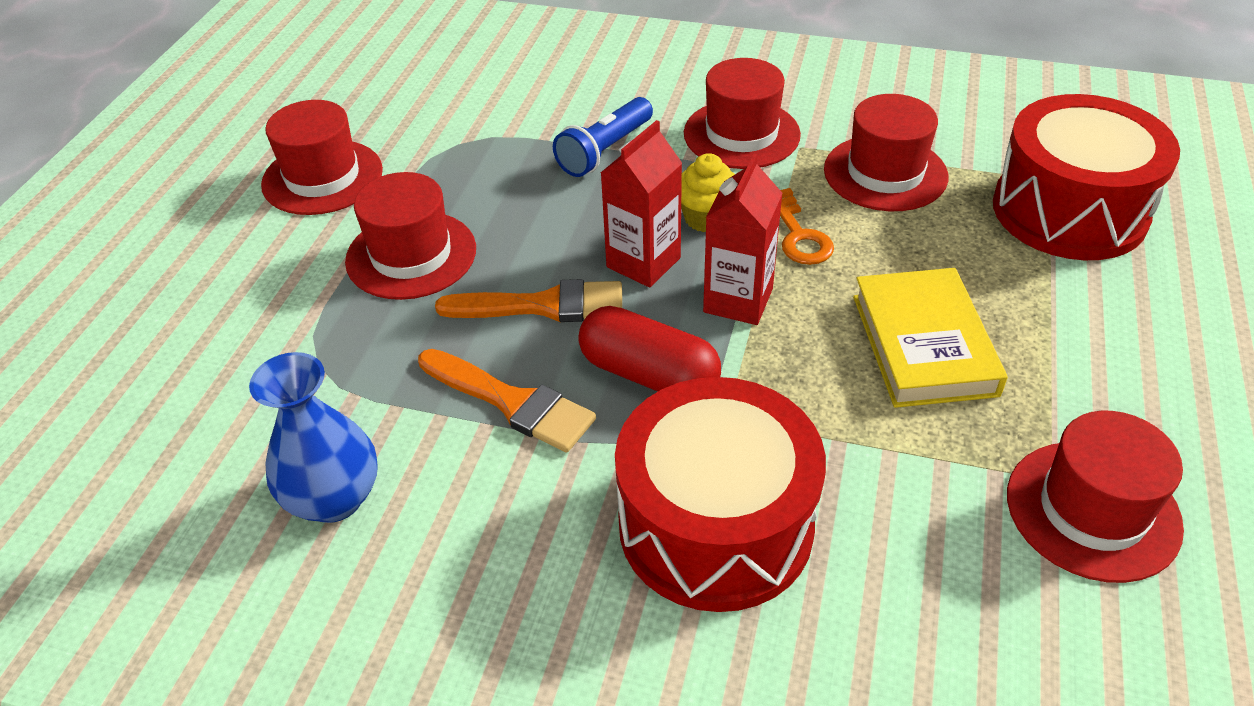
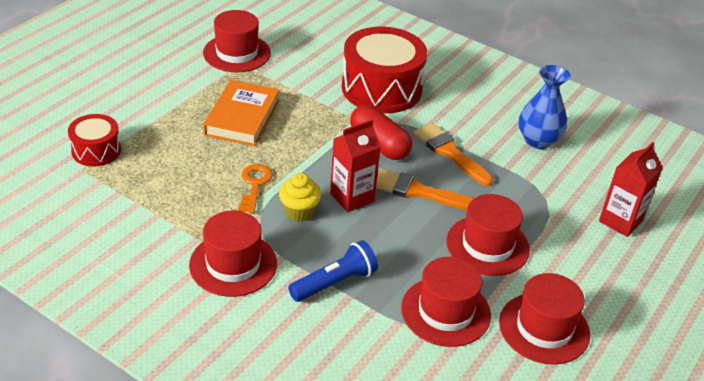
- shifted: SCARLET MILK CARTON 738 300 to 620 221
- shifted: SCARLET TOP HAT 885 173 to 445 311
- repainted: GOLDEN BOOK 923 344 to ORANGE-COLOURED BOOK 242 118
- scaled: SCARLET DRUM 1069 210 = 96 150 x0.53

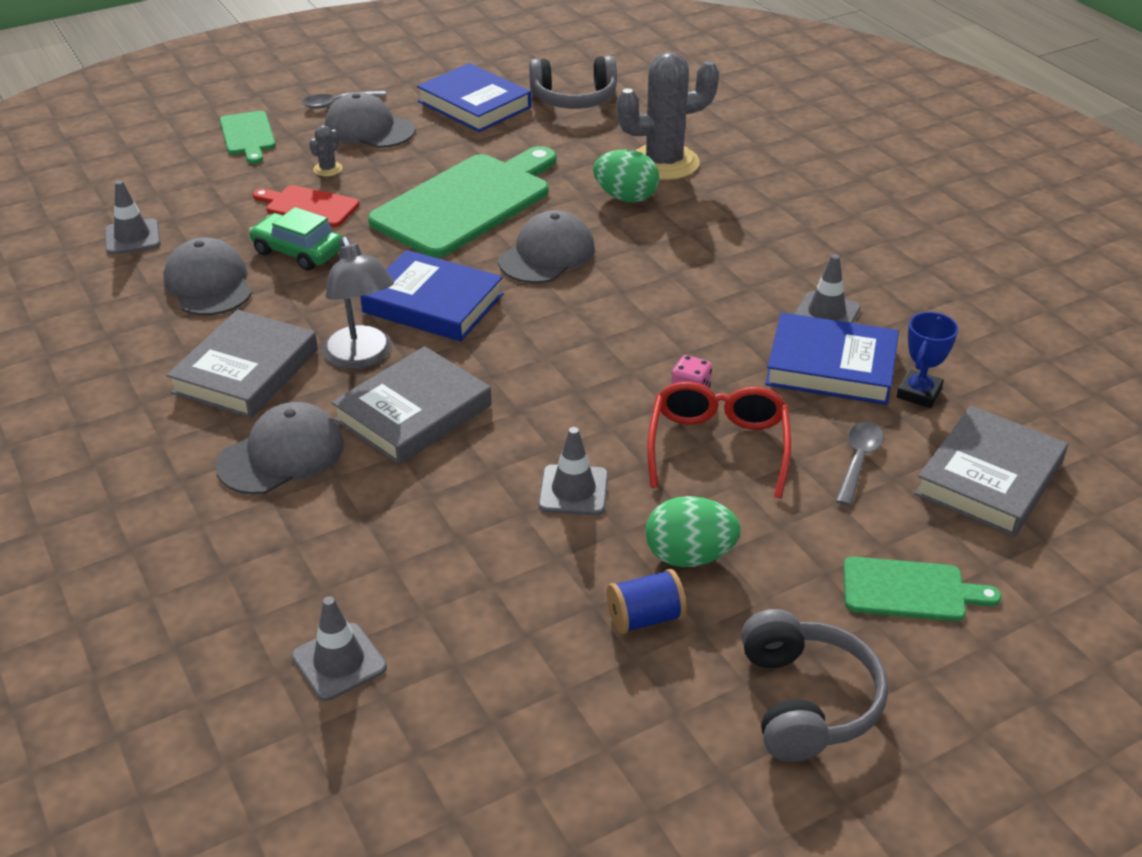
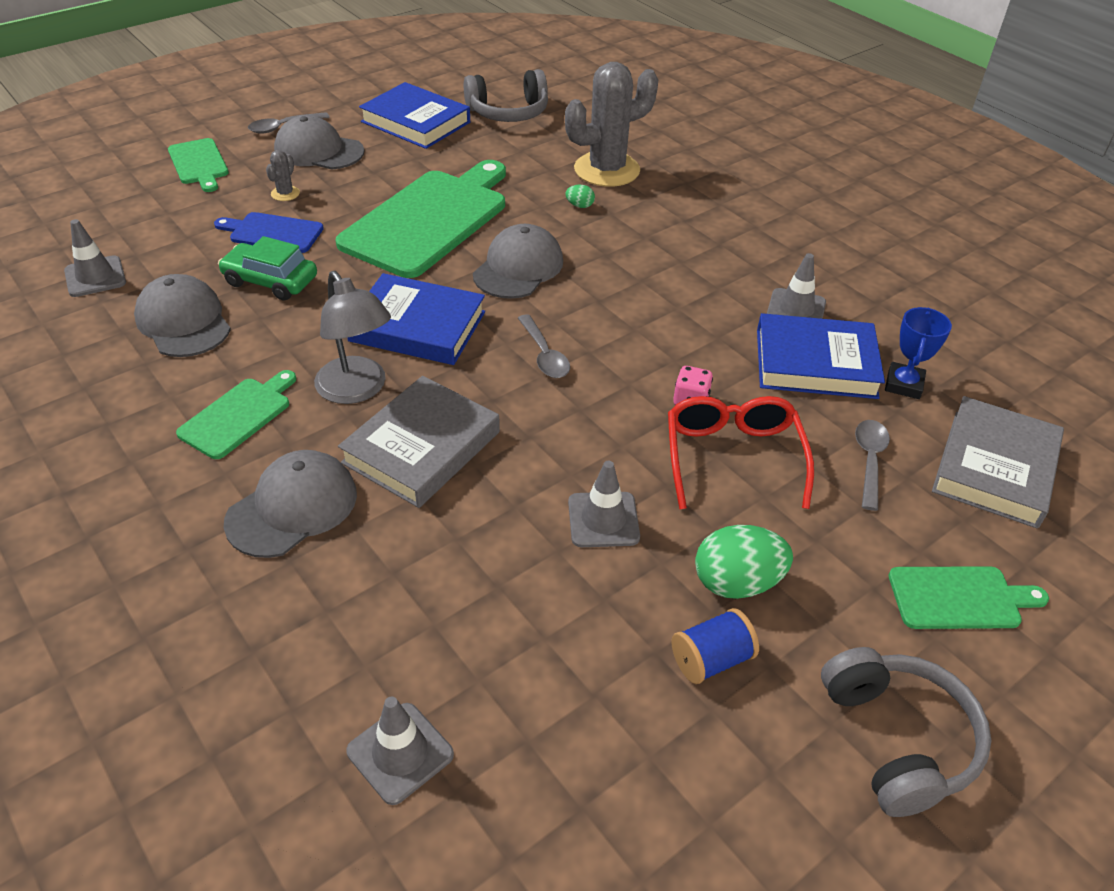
- swapped: GREY BOOK 246 371 to EMERALD CUTTING BOARD 238 415
- repainted: SCARLET CUTTING BOARD 309 206 to ROYAL BLUE CUTTING BOARD 273 233
- scaled: EMERALD EGG SHAPE 626 197 = 579 206 x0.47
- new: GREY TEASPOON 544 355

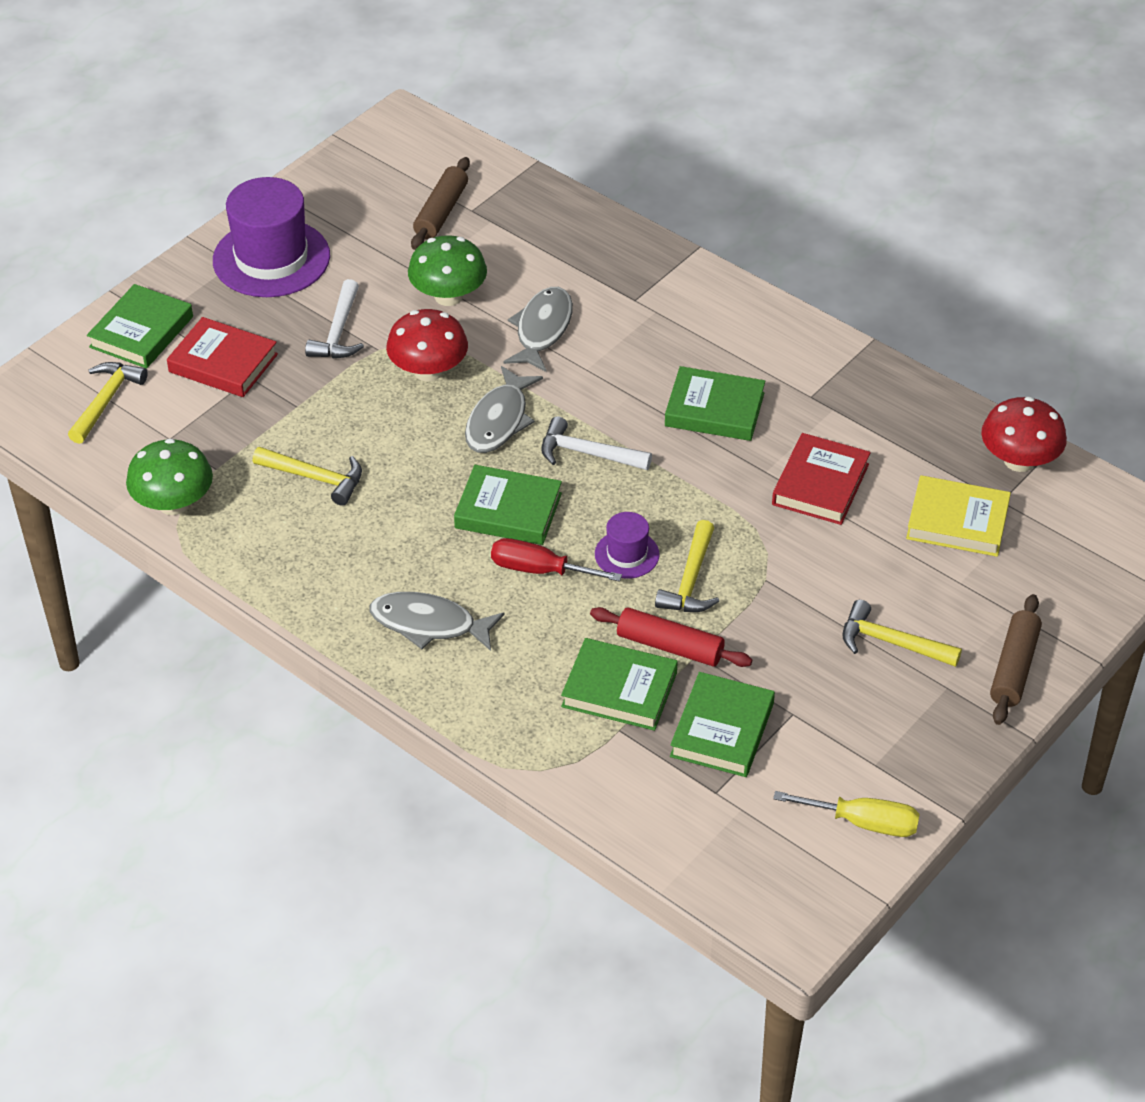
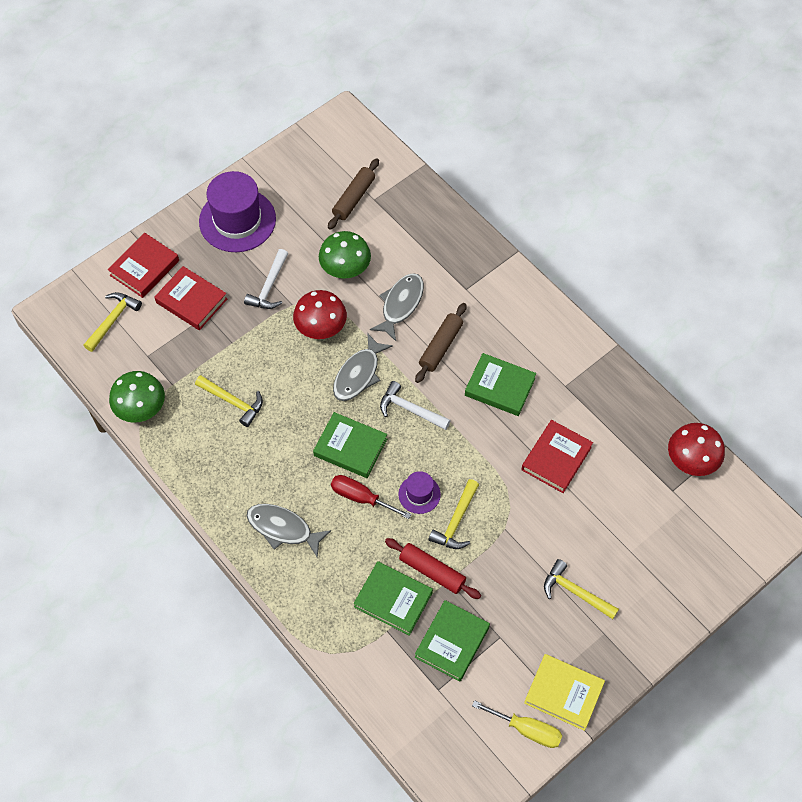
- repainted: EMERALD BOOK 141 332 to SCARLET BOOK 144 268
- shifted: GOLDEN BOOK 957 521 to 563 693
- shifted: DARK BROWN PASTRY ROLLER 1014 667 to 440 346

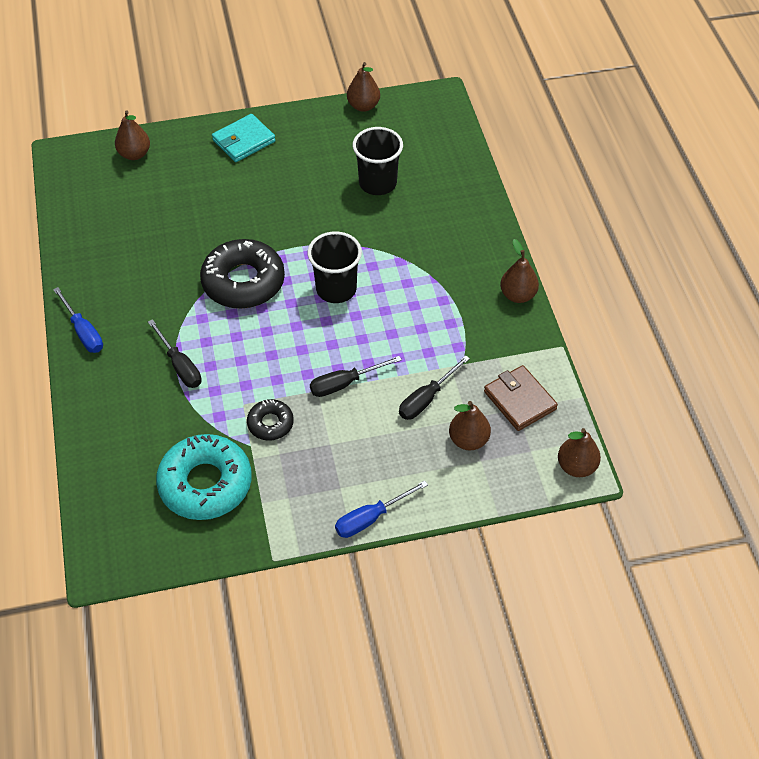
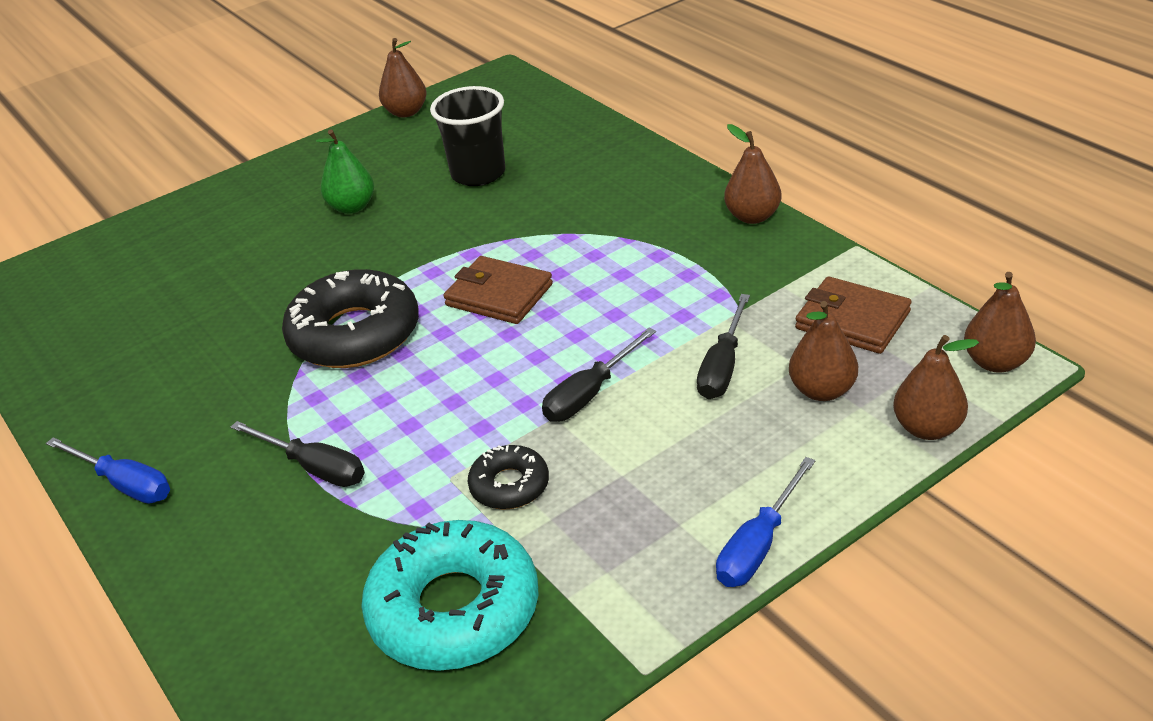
- shifted: DARK BROWN TOY PEAR 134 154 to 927 428
- gone: TURQUOISE BILLFOLD 244 141
- swapped: EBONY BEAKER 336 289 to DARK BROWN BILLFOLD 499 295
- new: EMERALD TOY PEAR 352 207

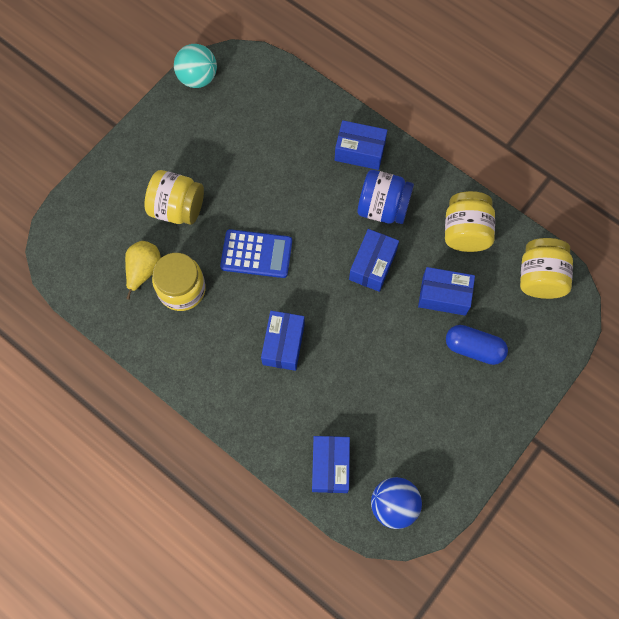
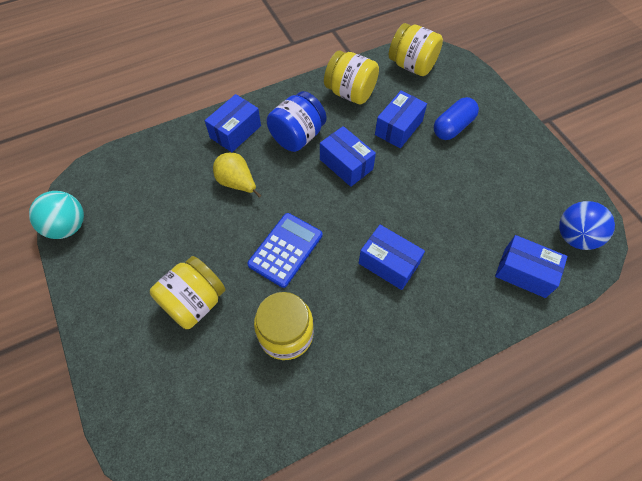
- shifted: GOLDEN TOY PEAR 144 270 to 237 183

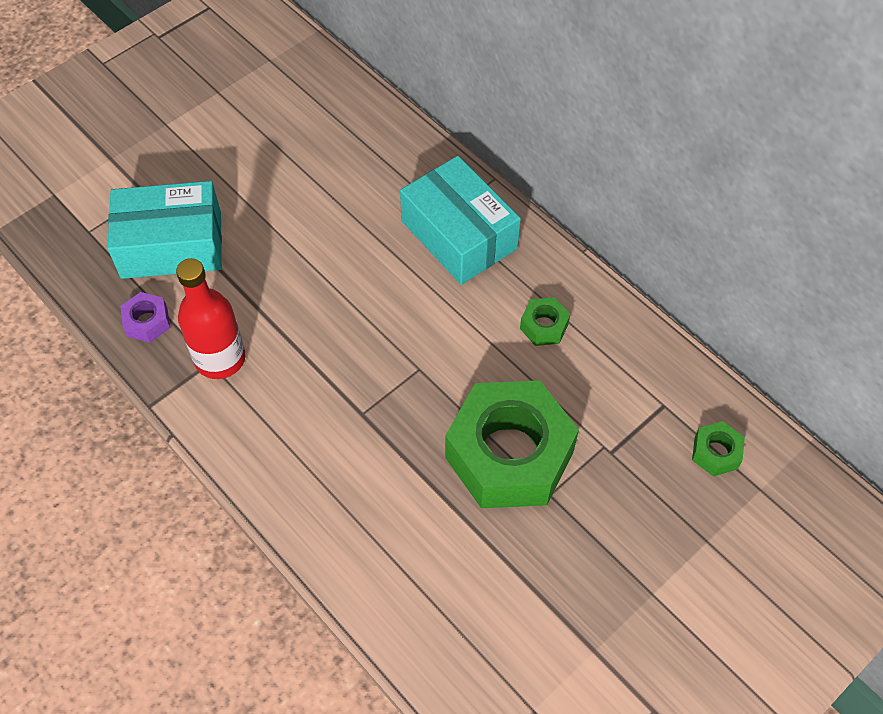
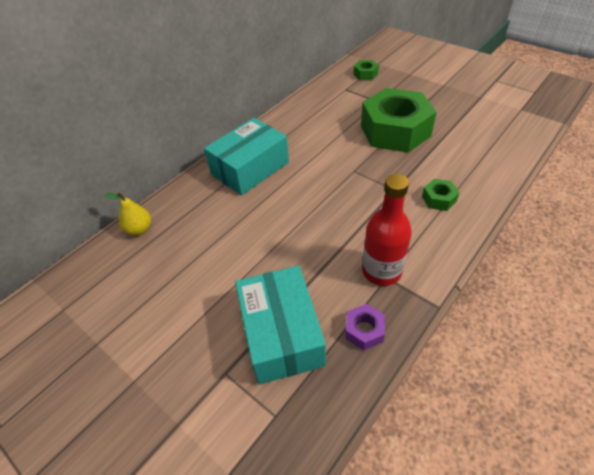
- shifted: EMERALD NUT 544 326 to 438 199
- new: GOLDEN TOY PEAR 139 229

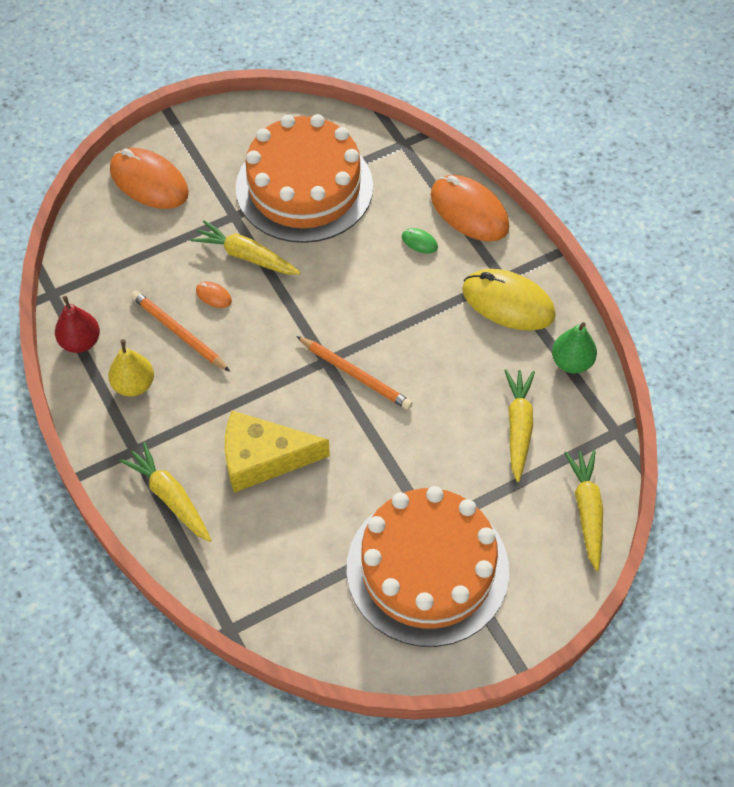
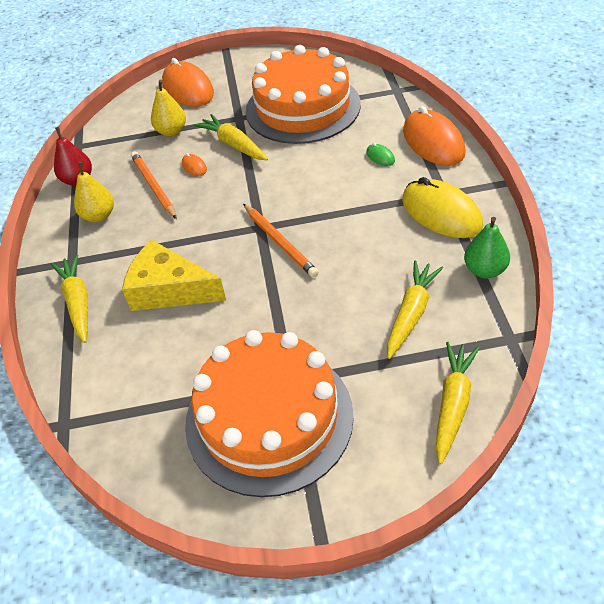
- new: GOLDEN TOY PEAR 171 131

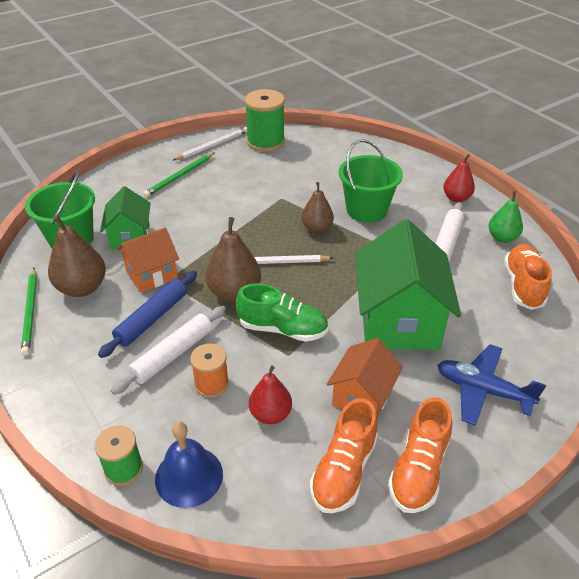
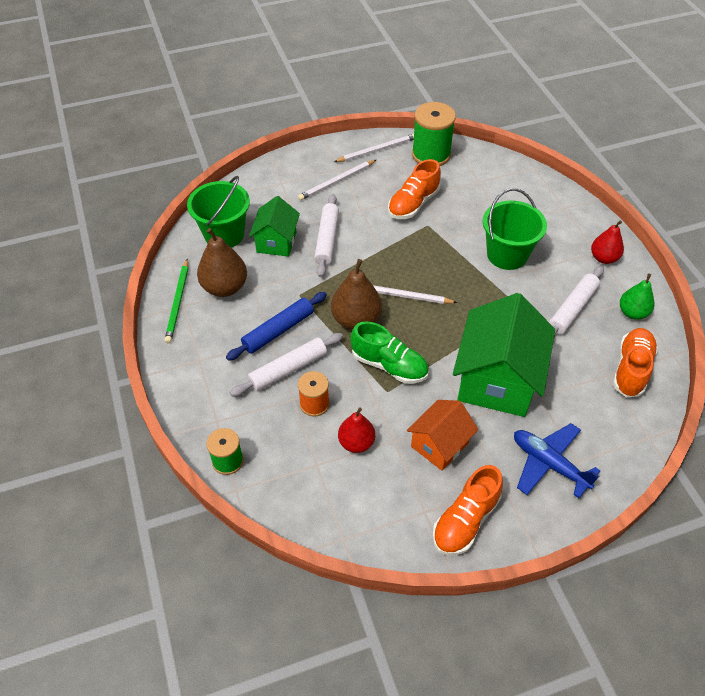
- gone: ORANGE-COLOURED TOY HOUSE 151 274
- repainted: EMERALD WOODEN PENCIL 180 176 to SNOW-WHITE WOODEN PENCIL 336 182
- gone: ROYAL BLUE BELL 189 476
- gone: DARK BROWN TOY PEAR 317 228
- shifted: ORANGE-COLOURED SHOE 344 470 to 413 204
- new: SNOW-WHITE PASTRY ROLLER 327 239

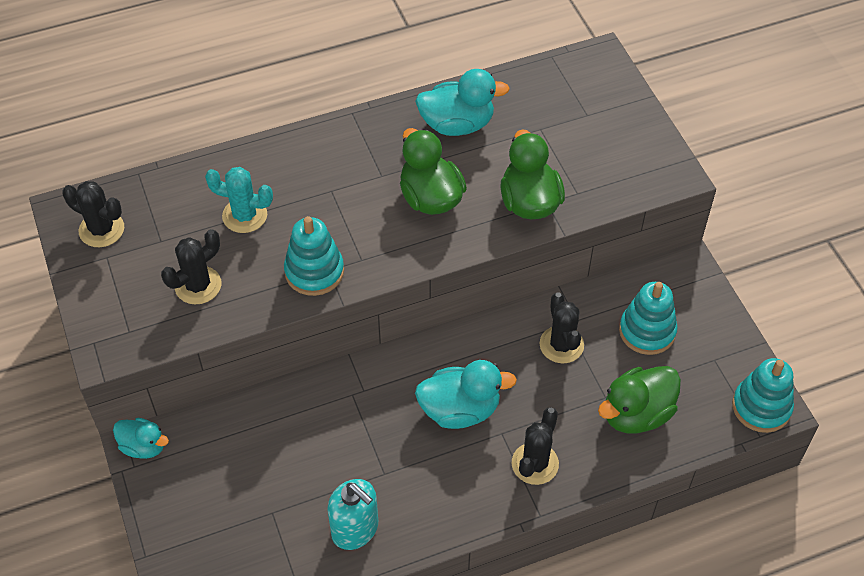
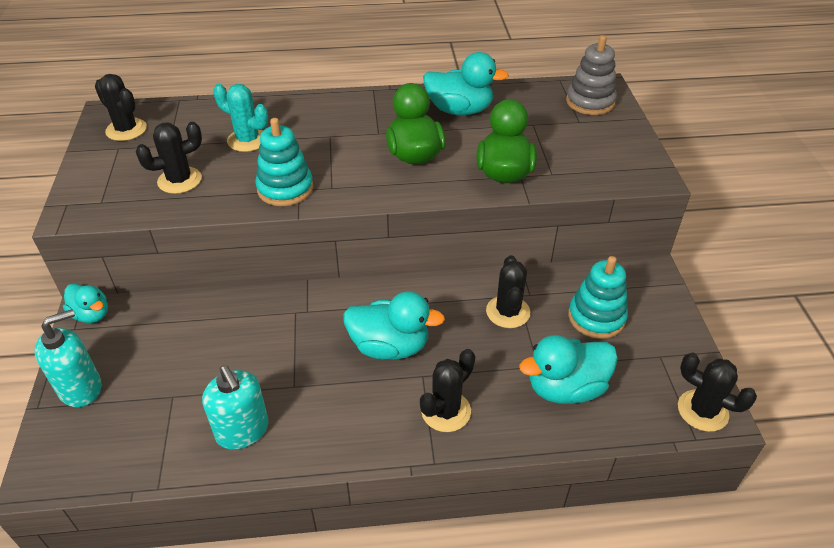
- repainted: EMERALD TOY DUCK 636 414 to TURQUOISE TOY DUCK 565 388
- swapped: TURQUOISE STACKING TOY 761 407 to EBONY PRICKLY PLANT 702 411
- new: TURQUOISE SOAP PUMP 81 388
- new: GREY STACKING TOY 590 102

